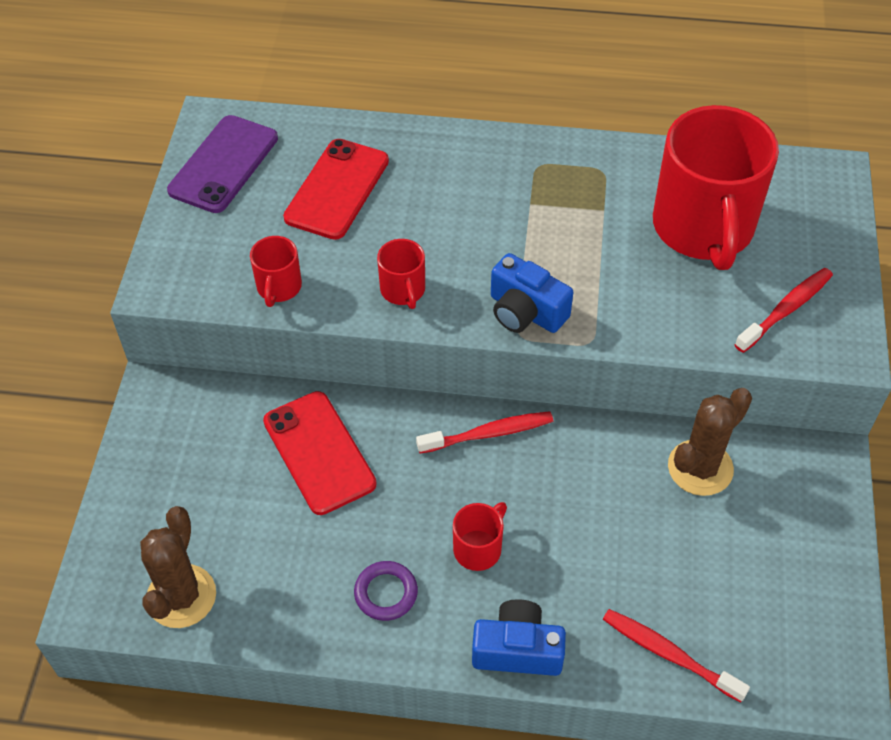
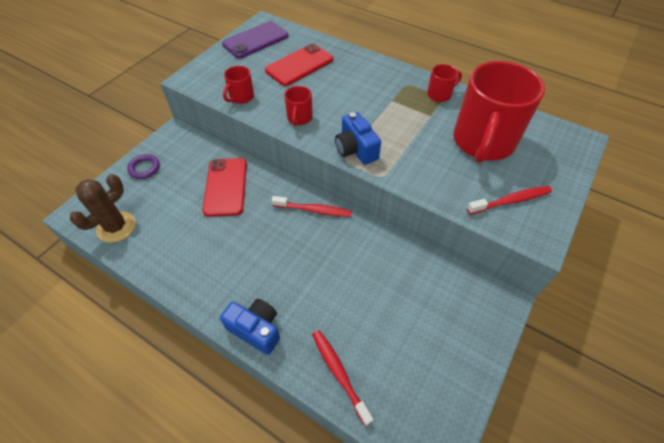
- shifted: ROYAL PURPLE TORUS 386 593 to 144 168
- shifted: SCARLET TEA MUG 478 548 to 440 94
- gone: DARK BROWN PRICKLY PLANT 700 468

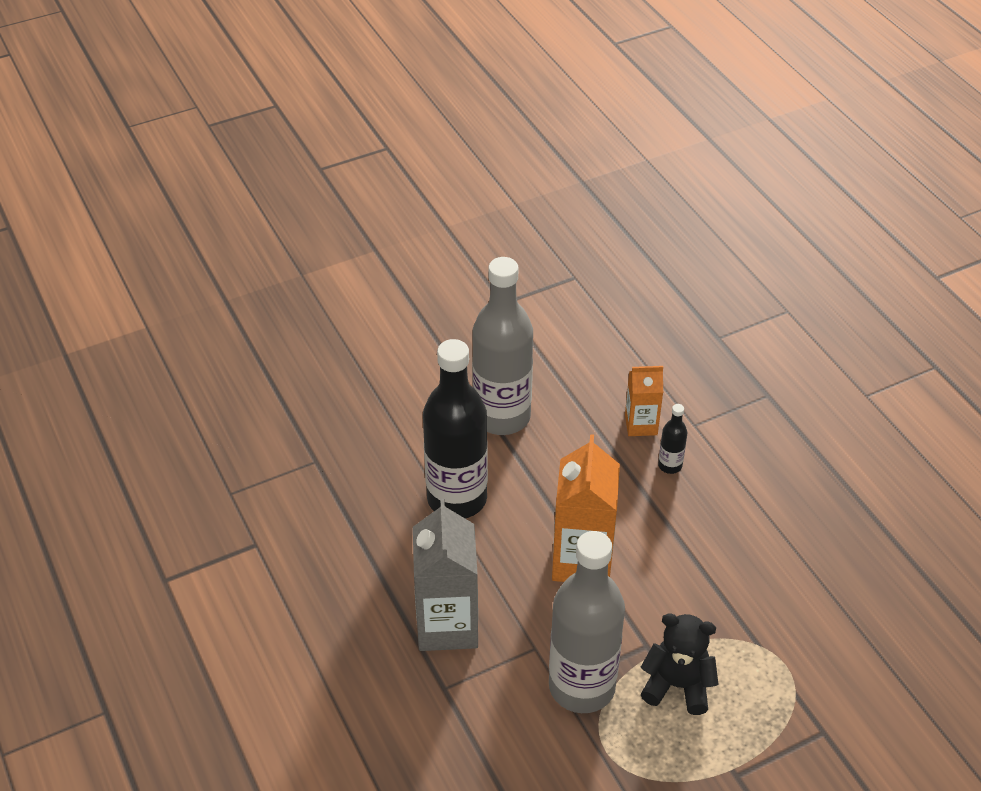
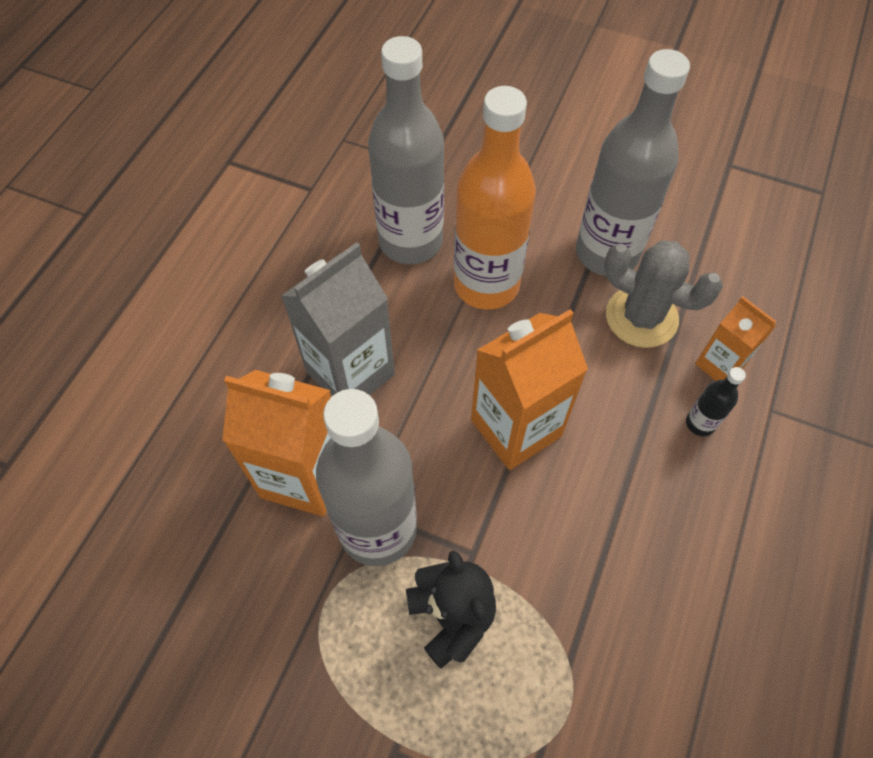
- repainted: EBONY BOTTLE 457 499 to ORANGE-COLOURED BOTTLE 486 285
- new: ORANGE-COLOURED MILK CARTON 304 476
- new: GREY BOTTLE 410 241
- new: GREY PRICKLY PLANT 641 317

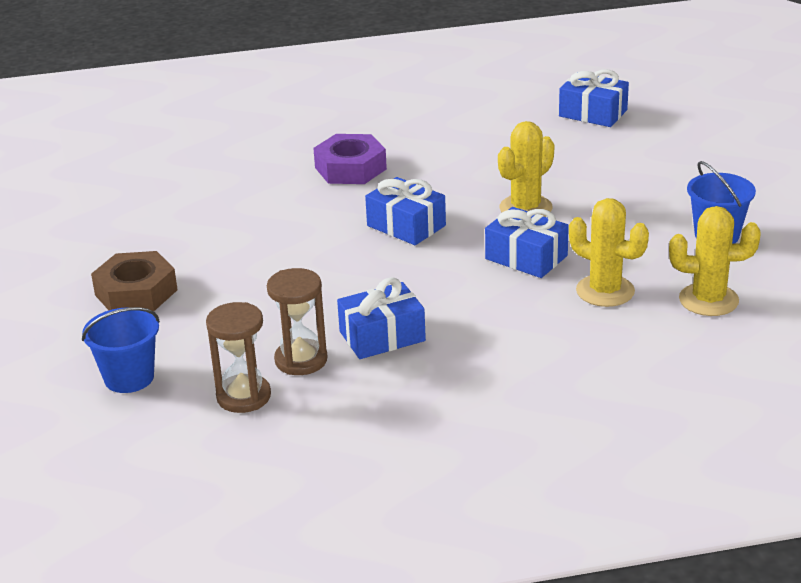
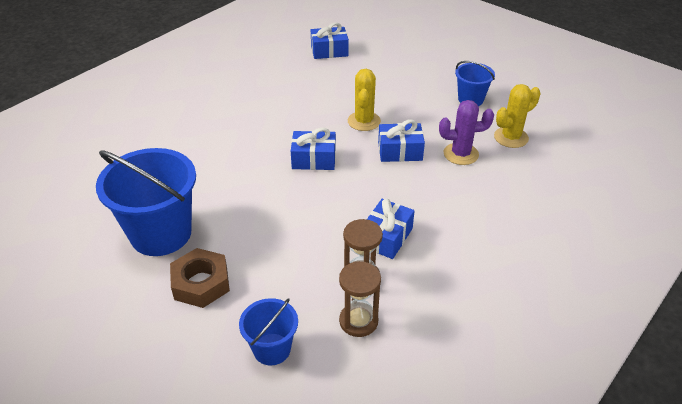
- gone: ROYAL PURPLE NUT 350 168
- repainted: GOLDEN PRICKLY PLANT 605 291 to ROYAL PURPLE PRICKLY PLANT 461 154
- new: ROYAL BLUE PAIL 161 234

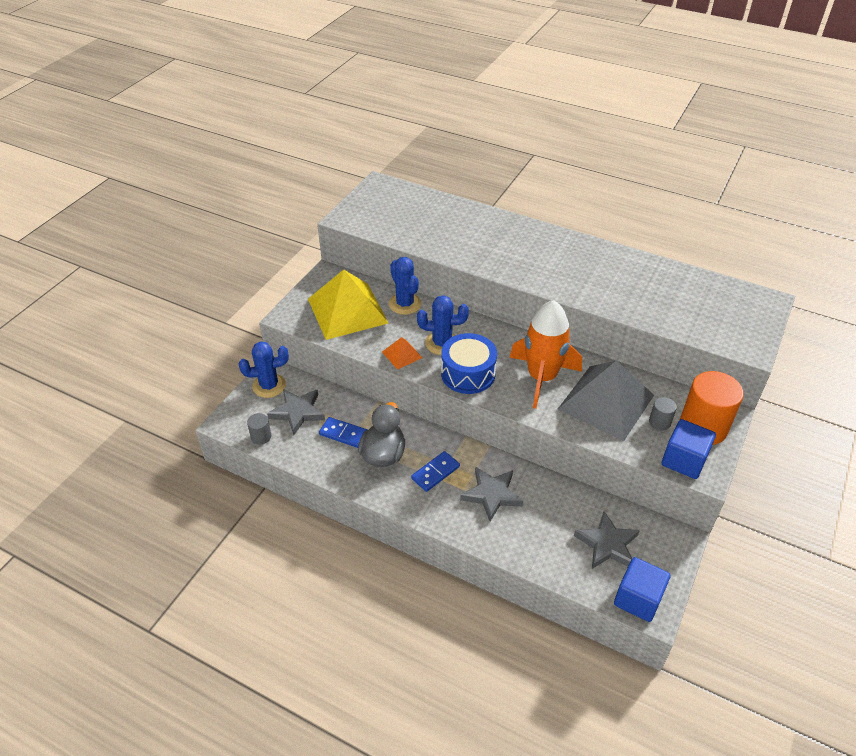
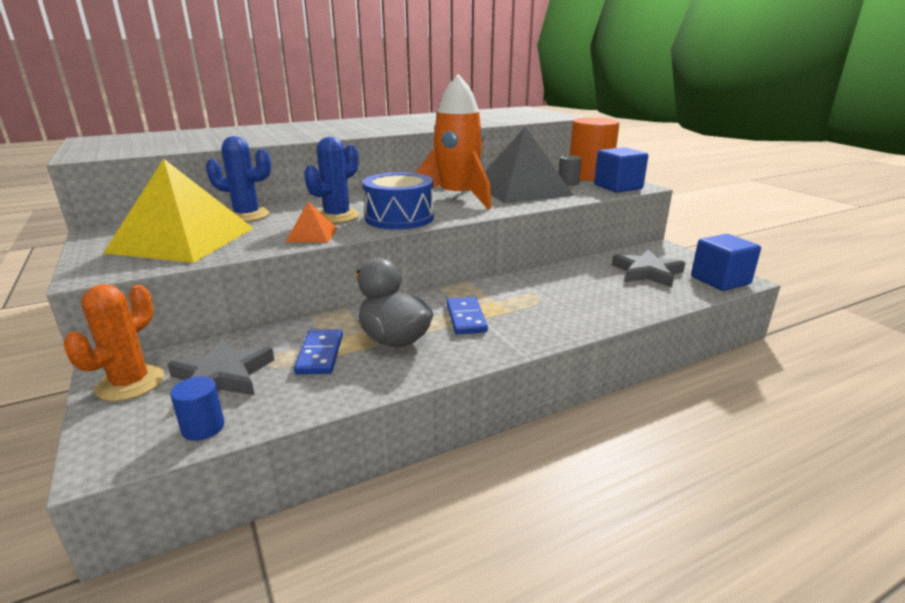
- repainted: ROYAL BLUE PRICKLY PLANT 269 386 to ORANGE-COLOURED PRICKLY PLANT 130 383
- repainted: GREY SOLID CYLINDER 261 436 to ROYAL BLUE SOLID CYLINDER 203 427
- rotated: ROYAL BLUE DOMINO PIECE 343 434 = 320 354 60 degrees counterclockwise
- gone: GREY STAR SHAPE 492 494

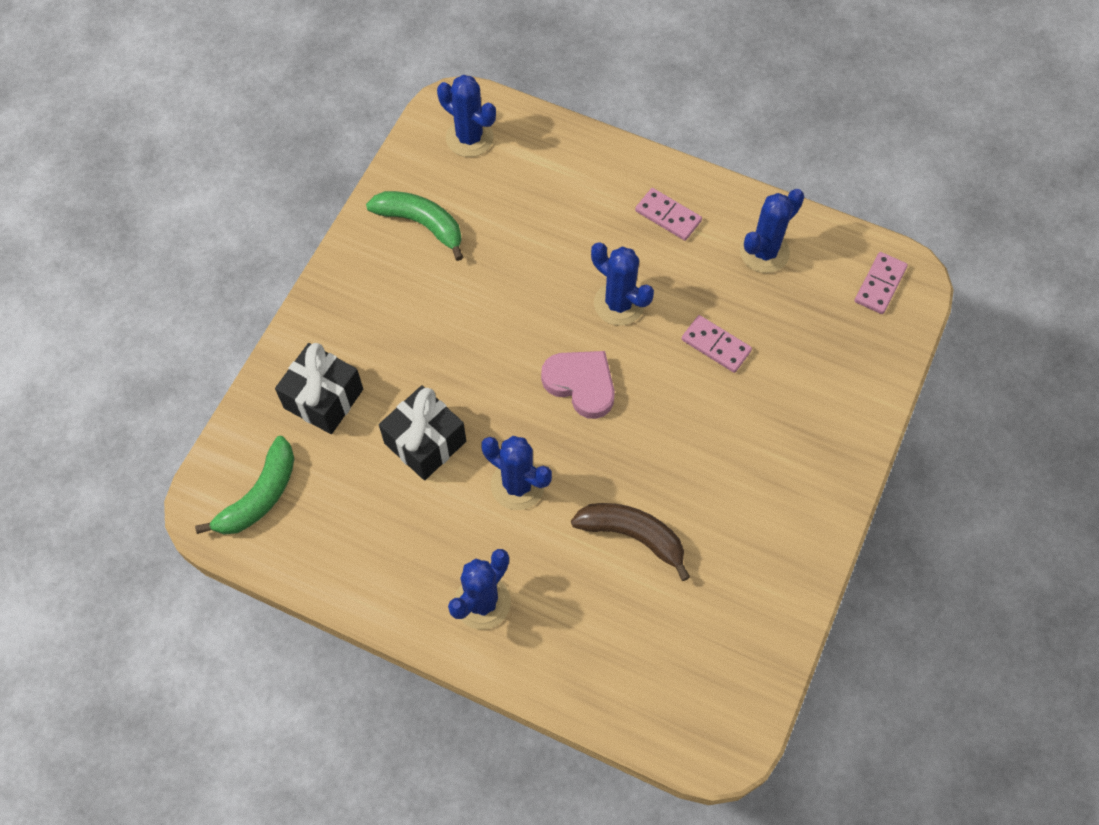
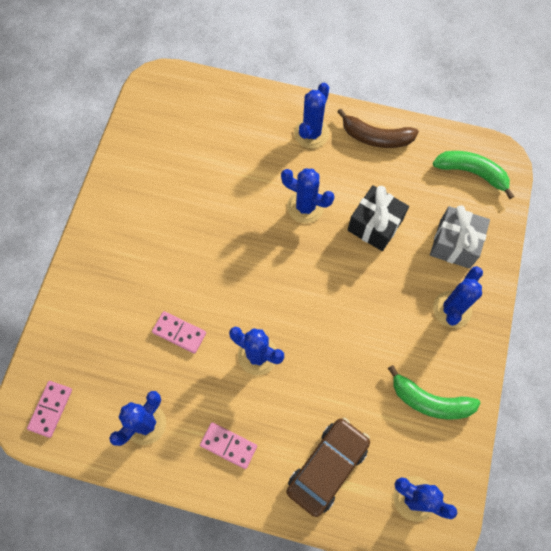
- rotated: EMERALD TOY BANANA 259 496 = 472 173 90 degrees clockwise
- repainted: EBONY PRESENT 323 398 to GREY PRESENT 454 244
- gone: ROSE-PINK HEART SHAPE 581 384
- shifted: DARK BROWN TOY BANANA 633 536 to 376 137
- new: DARK BROWN AUTOMOBILE 327 467
- new: ROYAL BLUE PRICKLY PLANT 452 309

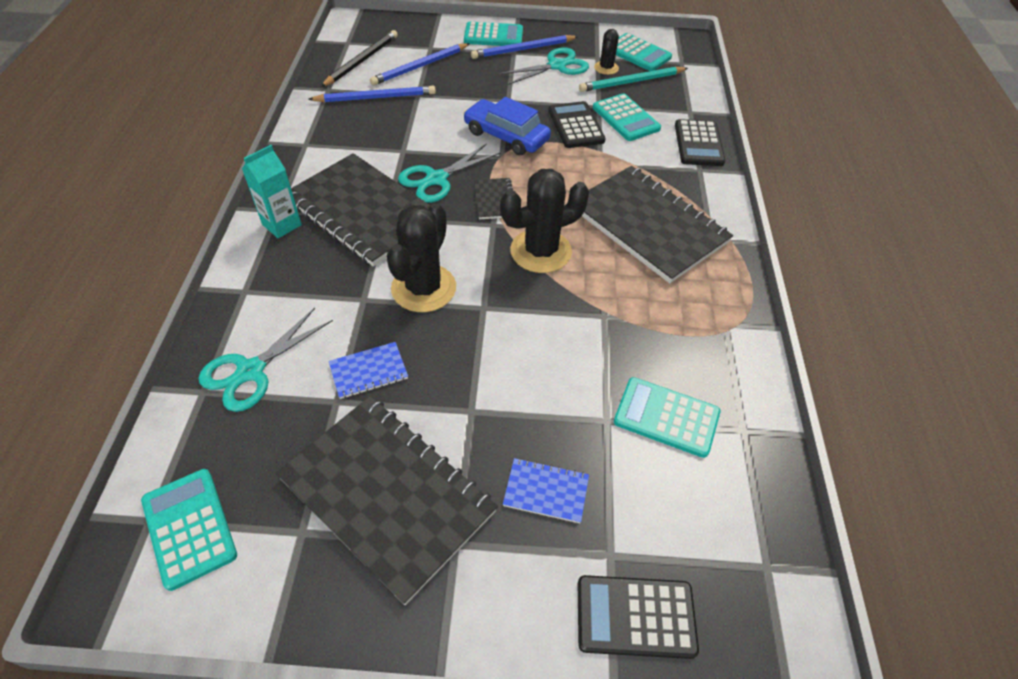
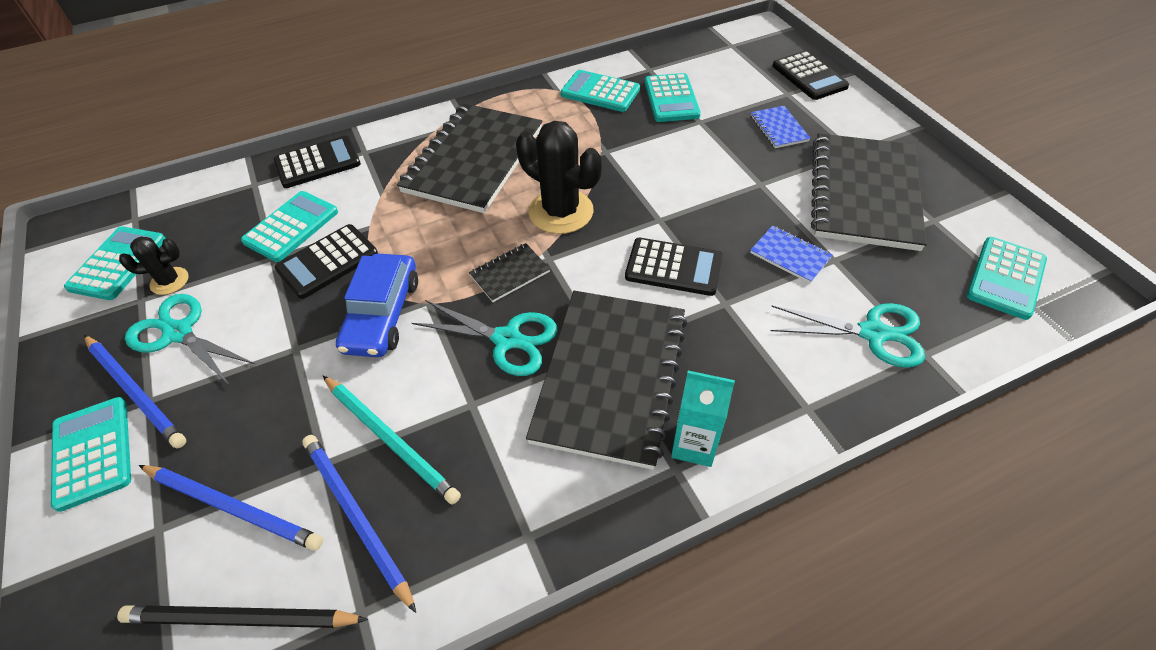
- swapped: EBONY PRICKLY PLANT 423 288 to EBONY POCKET CALCULATOR 673 267
- shifted: TURQUOISE WOODEN PENCIL 631 82 to 390 439
- new: TURQUOISE POCKET CALCULATOR 600 92

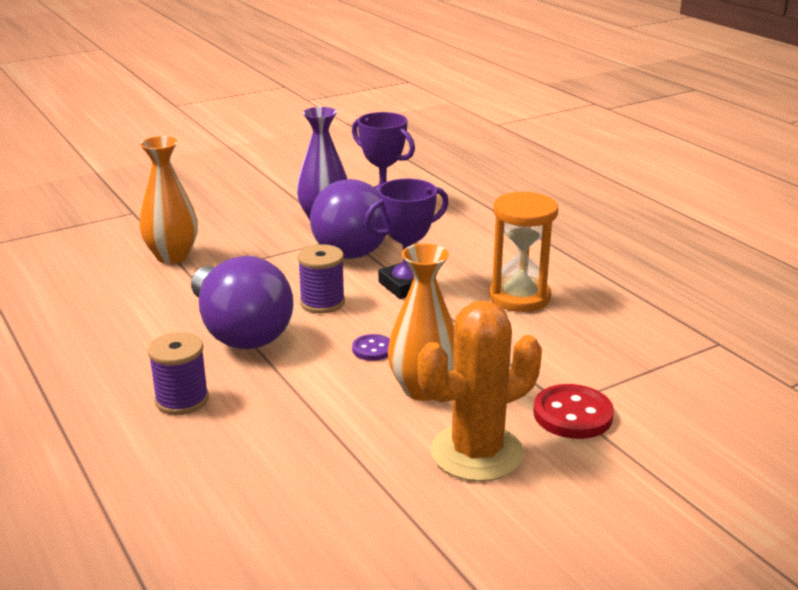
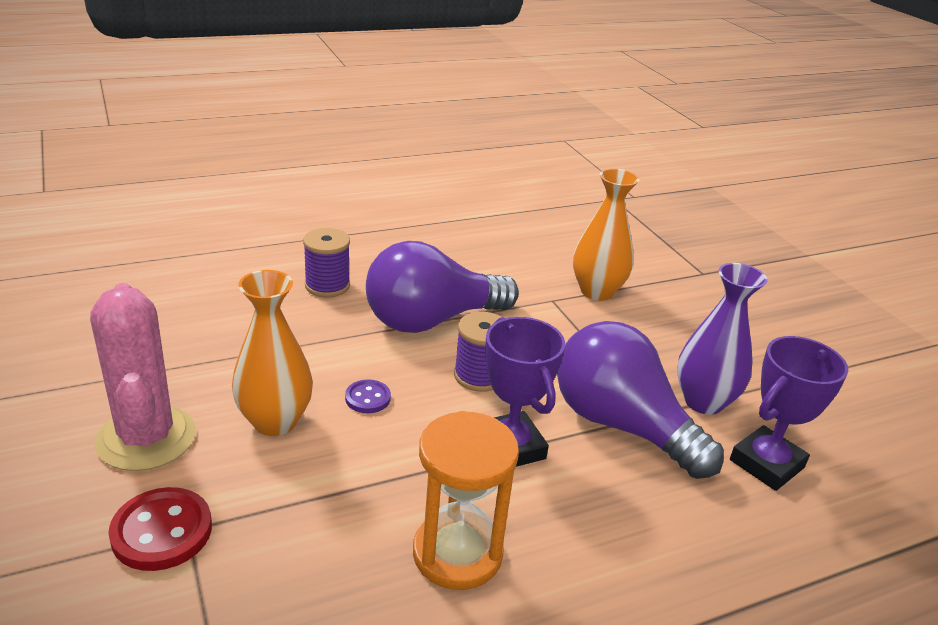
- repainted: ORANGE-COLOURED PRICKLY PLANT 476 453 to ROSE-PINK PRICKLY PLANT 146 438

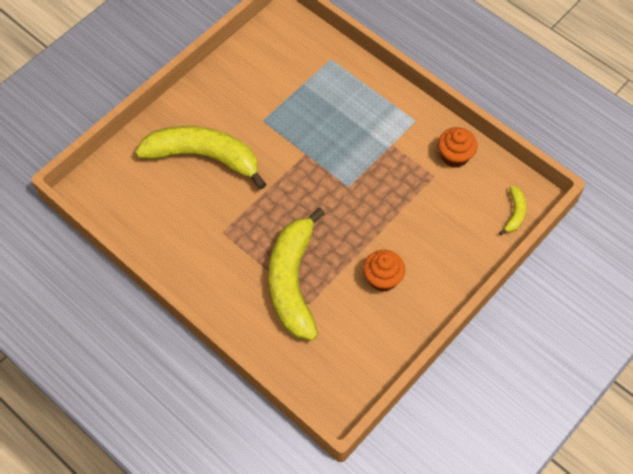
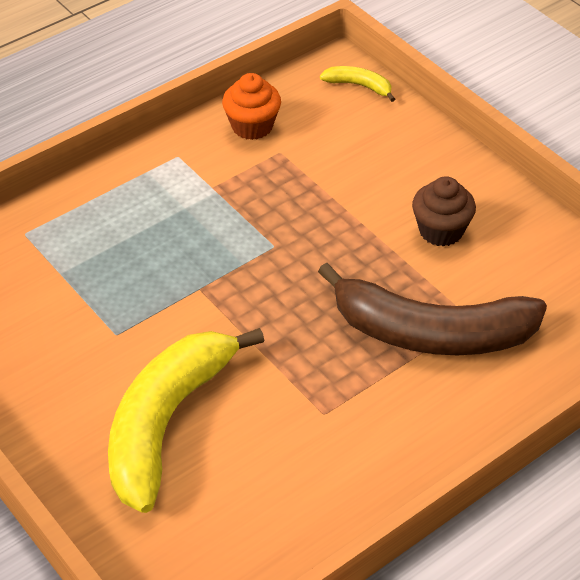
- repainted: GOLDEN TOY BANANA 292 281 to DARK BROWN TOY BANANA 431 333
- repainted: ORANGE-COLOURED MUFFIN 382 278 to DARK BROWN MUFFIN 441 231

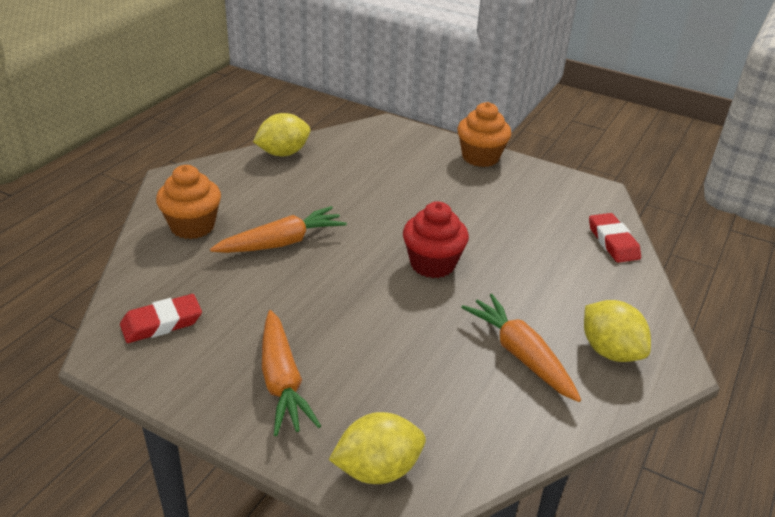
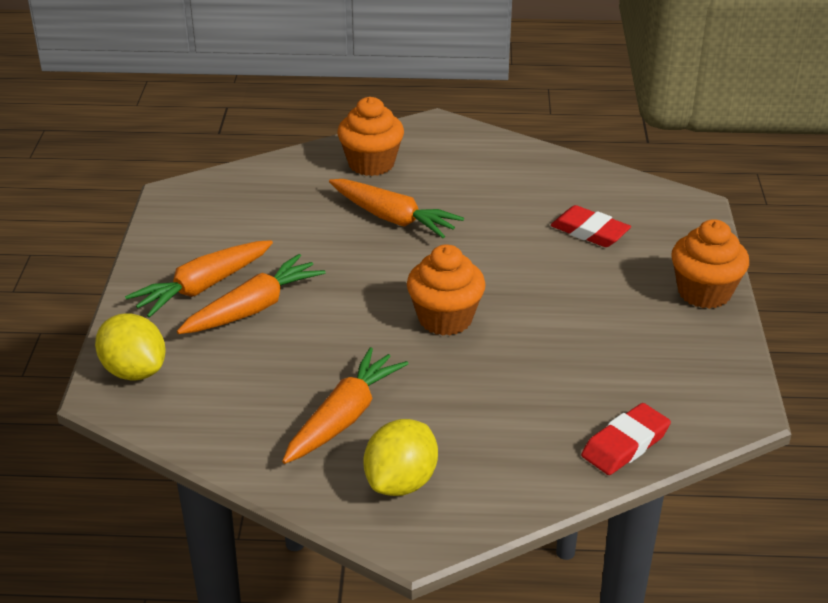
- shifted: SCARLET GUM ERASER 161 323 to 589 232
- gone: GOLDEN LEMON 283 153
- repainted: SCARLET MUFFIN 432 264 to ORANGE-COLOURED MUFFIN 445 319
- new: ORANGE-COLOURED ROOT VEGETABLE 253 308

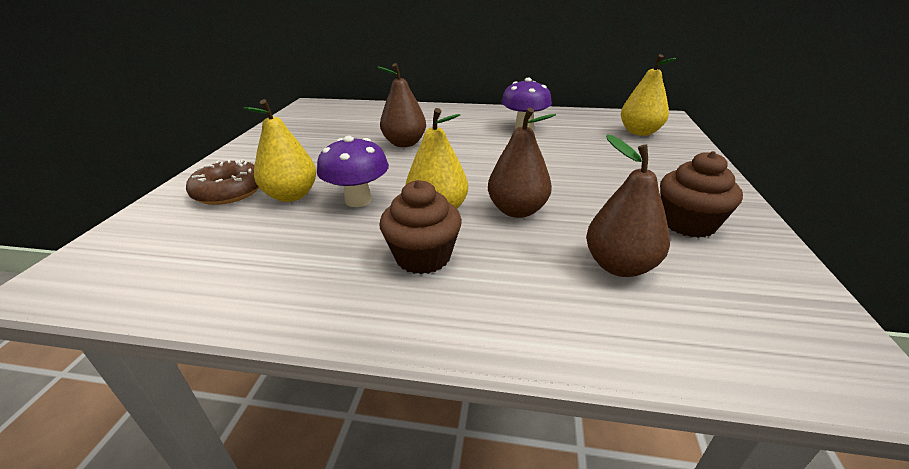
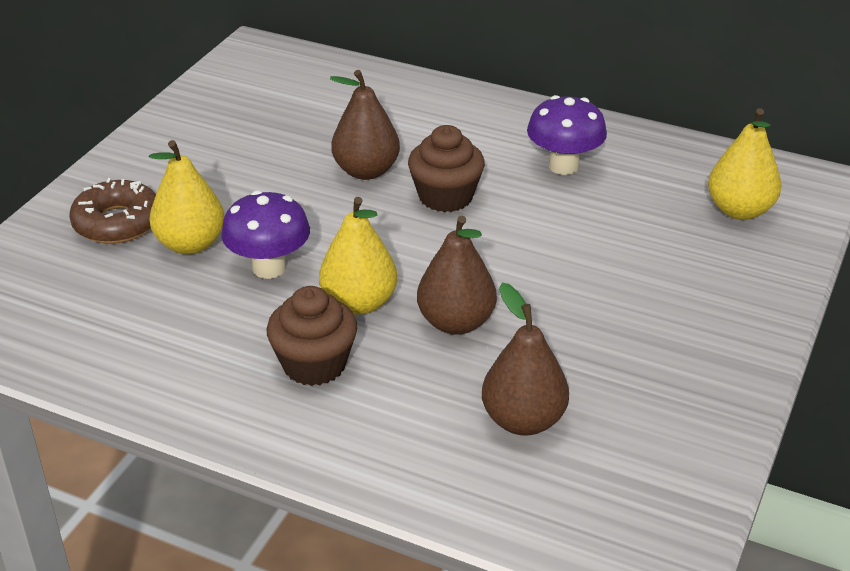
- shifted: DARK BROWN MUFFIN 688 223 to 445 197

